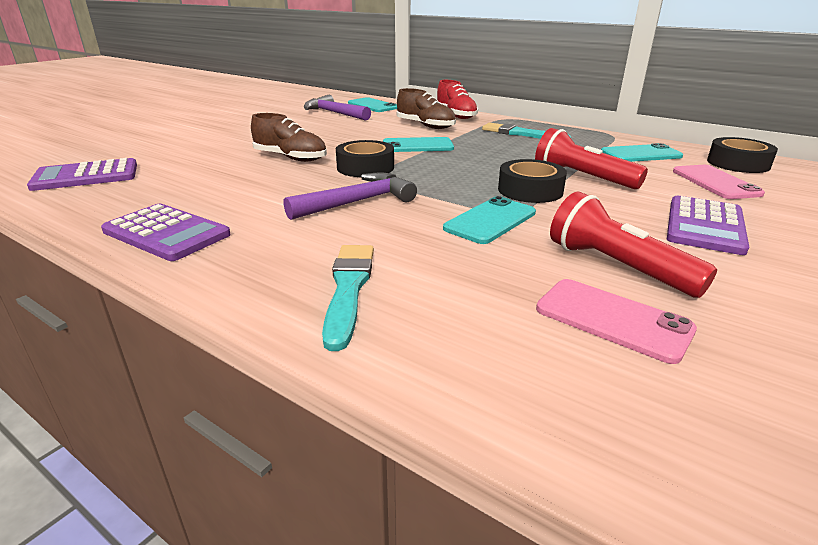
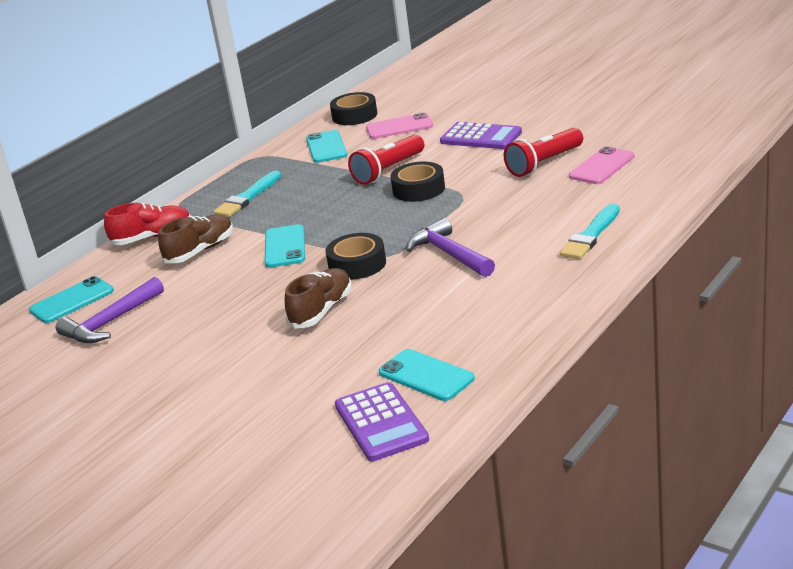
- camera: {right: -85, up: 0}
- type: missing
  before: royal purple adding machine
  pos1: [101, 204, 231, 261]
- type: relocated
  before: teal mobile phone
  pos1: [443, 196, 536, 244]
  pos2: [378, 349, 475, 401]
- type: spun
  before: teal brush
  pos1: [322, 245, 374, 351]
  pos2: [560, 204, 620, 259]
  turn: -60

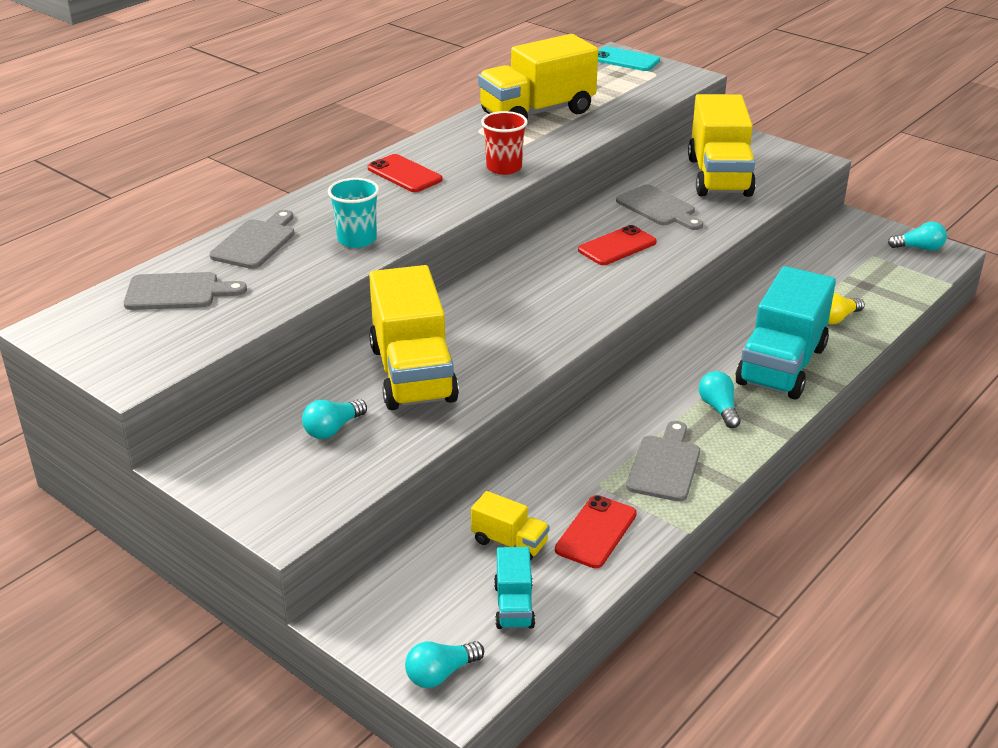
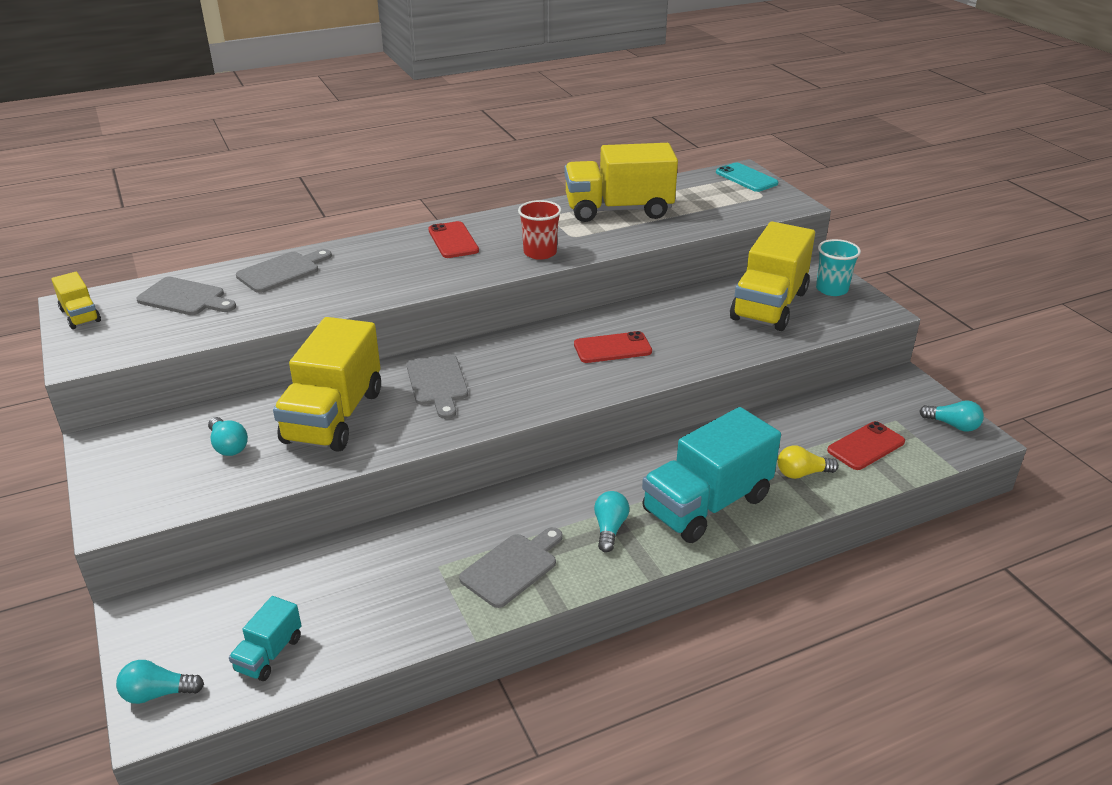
- camera: {right: 25, up: 0}
- type: relocated
  before: teal cup
  pos1: [328, 178, 379, 248]
  pos2: [816, 239, 861, 296]
- type: relocated
  before: yellow toy truck
  pos1: [471, 491, 550, 561]
  pos2: [51, 272, 101, 329]
- type: relocated
  before: red mobile phone
  pos1: [555, 495, 637, 568]
  pos2: [827, 421, 905, 470]
- type: relocated
  before: grey bread board
  pos1: [616, 184, 703, 230]
  pos2: [407, 355, 468, 419]
- type: spun
  before: teal lightbulb
  pos1: [302, 399, 367, 439]
  pos2: [208, 417, 248, 456]
  turn: -105

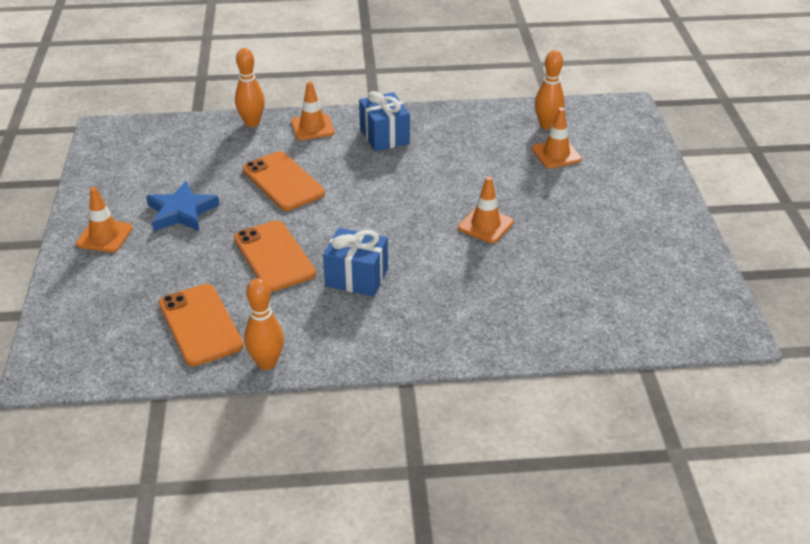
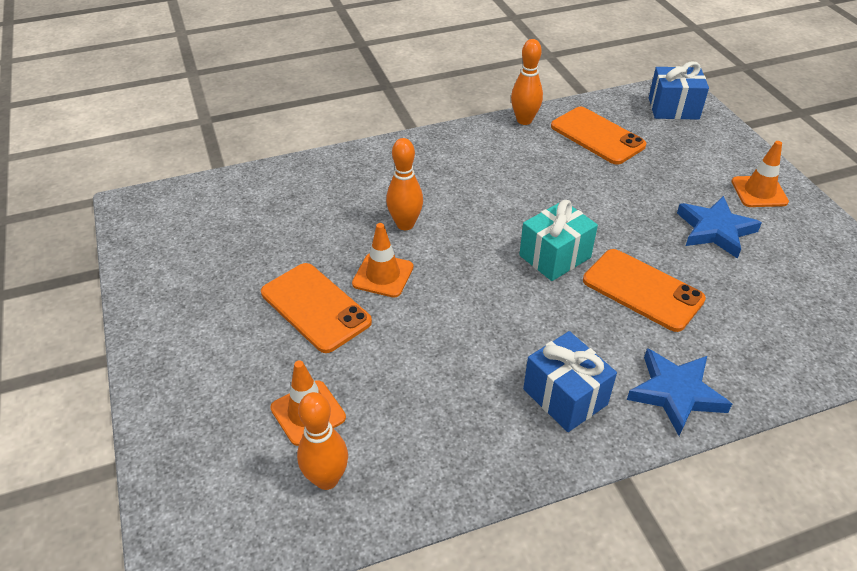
- camera: {right: 165, up: 5}
- type: appeared
  after: teal gift
  pos2: [519, 200, 598, 281]
- type: relocated
  before: bright orange mobile phone
  pos1: [234, 220, 316, 292]
  pos2: [261, 263, 372, 353]
- type: relocated
  before: bright orange skittle
  pos1: [235, 48, 265, 127]
  pos2: [386, 138, 423, 230]
- type: relocated
  before: cobalt gift
  pos1: [323, 228, 388, 296]
  pos2: [649, 61, 709, 120]
- type: exchanged
  before: bright orange road cone
  after: cobalt star shape
  pos1: [291, 81, 335, 140]
  pos2: [627, 348, 732, 436]

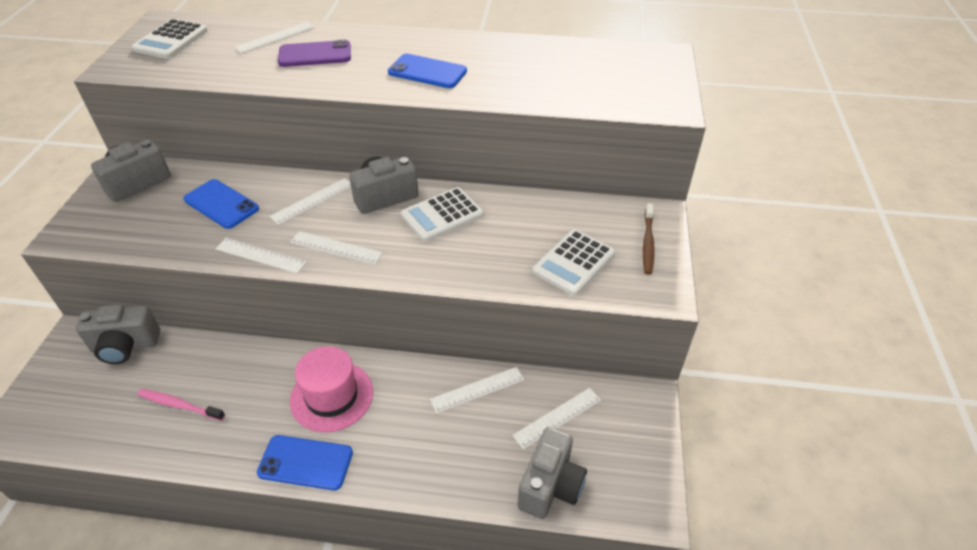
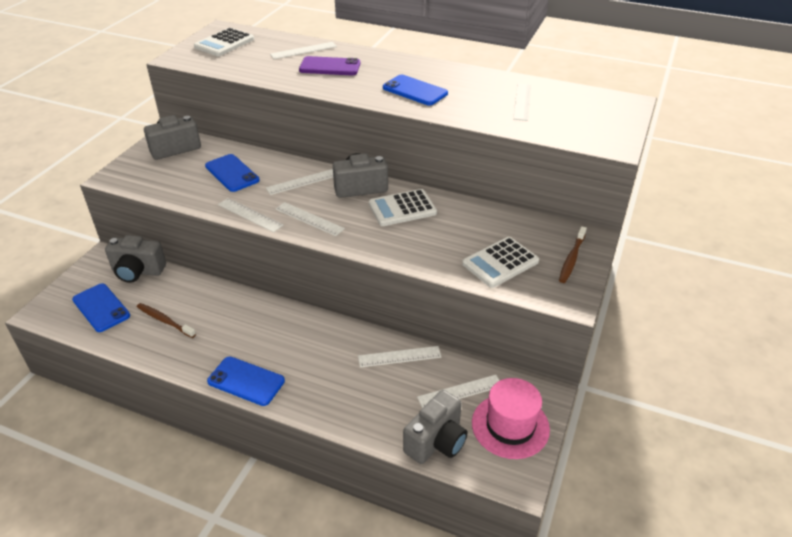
- camera: {right: 15, up: -5}
- type: appeared
  after: cobalt mobile phone
  pos2: [72, 283, 130, 332]
- type: appeared
  after: pure white ruler
  pos2: [513, 83, 531, 121]
- type: relocated
  before: rosy hat
  pos1: [290, 346, 373, 432]
  pos2: [472, 378, 550, 459]
- type: colour
  before: rosy toothbrush
  after: brown toothbrush
  pos1: [137, 389, 225, 421]
  pos2: [137, 303, 196, 338]

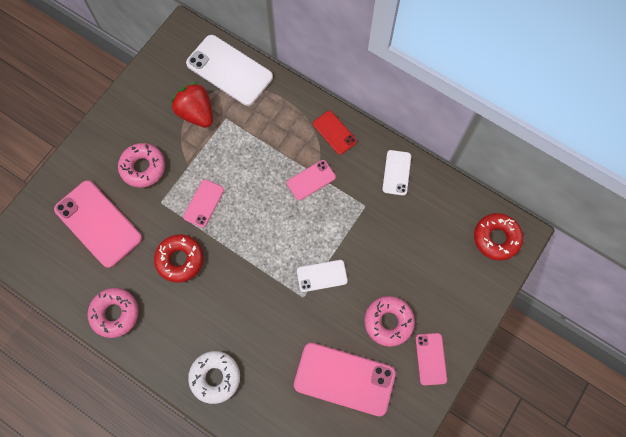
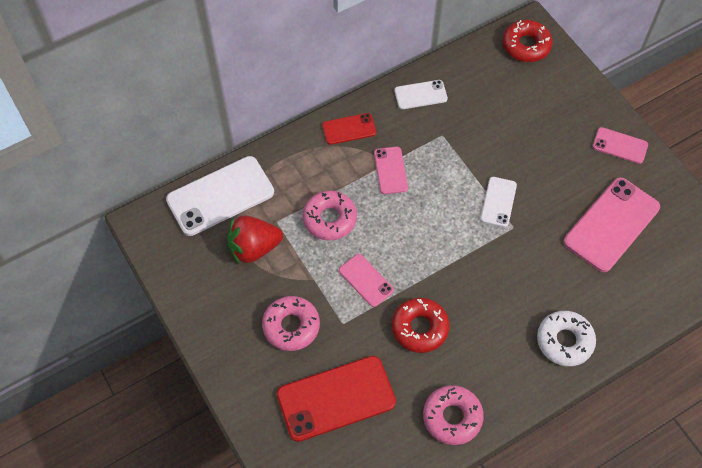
- camera: {right: -65, up: -10}
- type: relocated
  before: rosy doughnut
  pos1: [364, 296, 415, 347]
  pos2: [303, 190, 357, 241]
- type: colour
  before: rosy mobile phone
  after: red mobile phone
  pos1: [54, 180, 142, 268]
  pos2: [277, 356, 396, 442]
- type: spun
  before: pure white mobile phone
  pos1: [382, 150, 411, 196]
  pos2: [394, 80, 448, 109]
  turn: -45

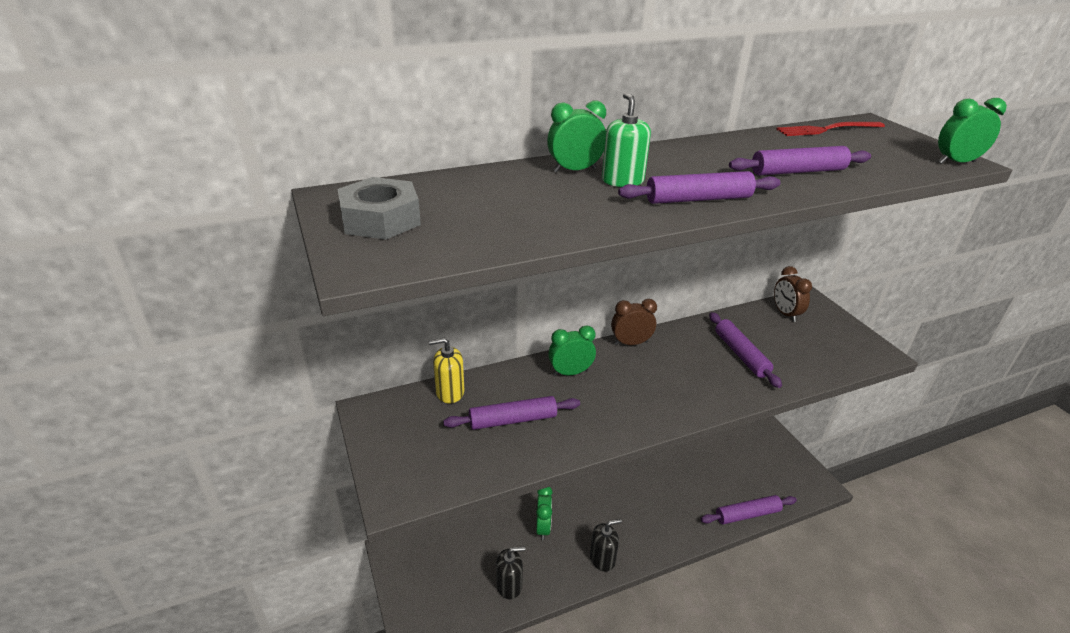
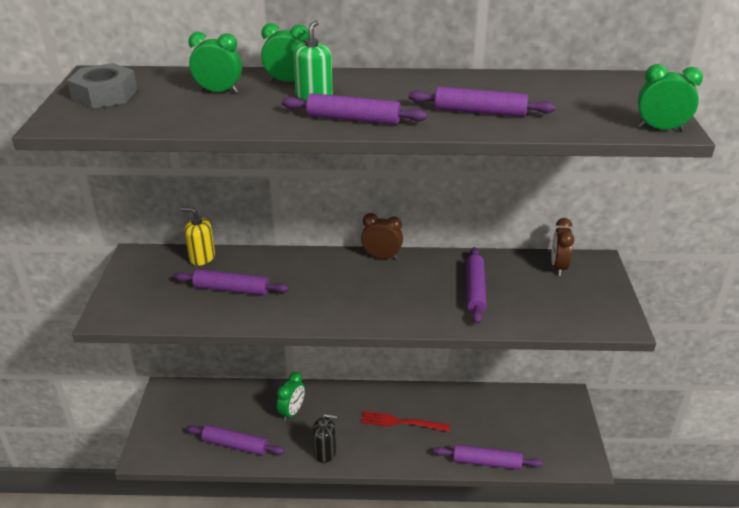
- camera: {right: 25, up: 0}
- type: relocated
  before: emerald alarm clock
  pos1: [548, 326, 596, 376]
  pos2: [188, 32, 242, 93]
- type: relocated
  before: red table fork
  pos1: [776, 122, 885, 136]
  pos2: [361, 411, 450, 432]
- type: exchanged
  before: black soap pump
  after: royal purple rolling pin
  pos1: [496, 547, 525, 599]
  pos2: [186, 425, 285, 455]

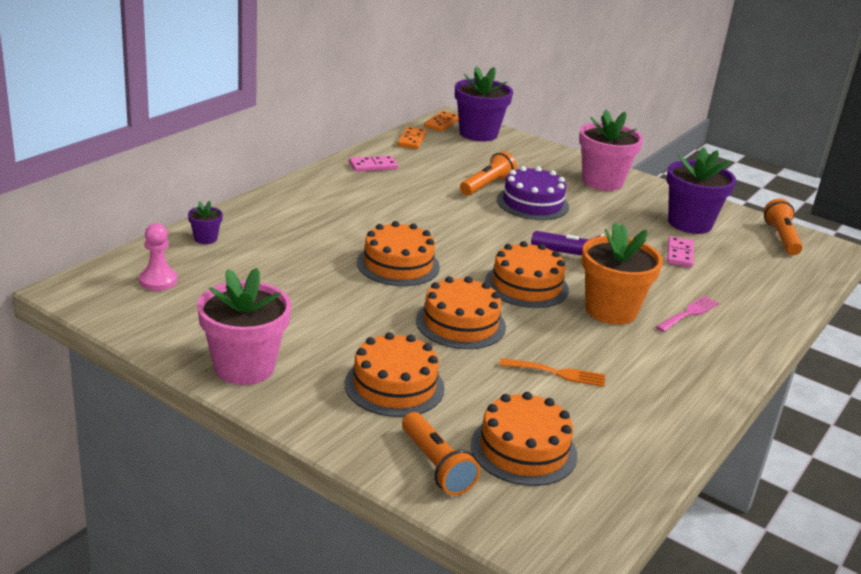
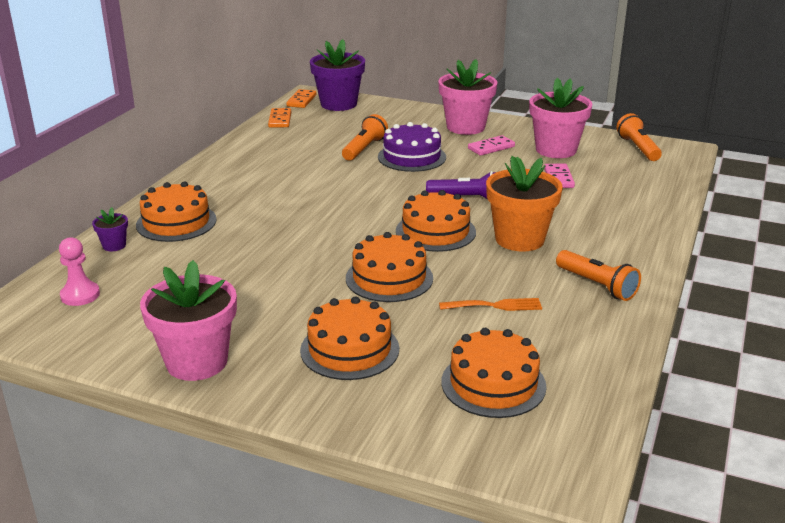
- camera: {right: -10, up: 0}
- type: missing
  before: rosy table fork
  pos1: [656, 296, 719, 332]
- type: relocated
  before: rosy domino piece
  pos1: [349, 156, 398, 171]
  pos2: [468, 135, 515, 156]
- type: relocated
  before: bright orange layer cake
  pos1: [357, 221, 440, 286]
  pos2: [136, 182, 217, 242]
- type: relocated
  before: bright orange torch
  pos1: [402, 412, 480, 495]
  pos2: [556, 250, 641, 301]
- type: colour
  before: royal purple plant pot
  after: rosy plant pot
  pos1: [667, 147, 736, 234]
  pos2: [529, 78, 592, 158]

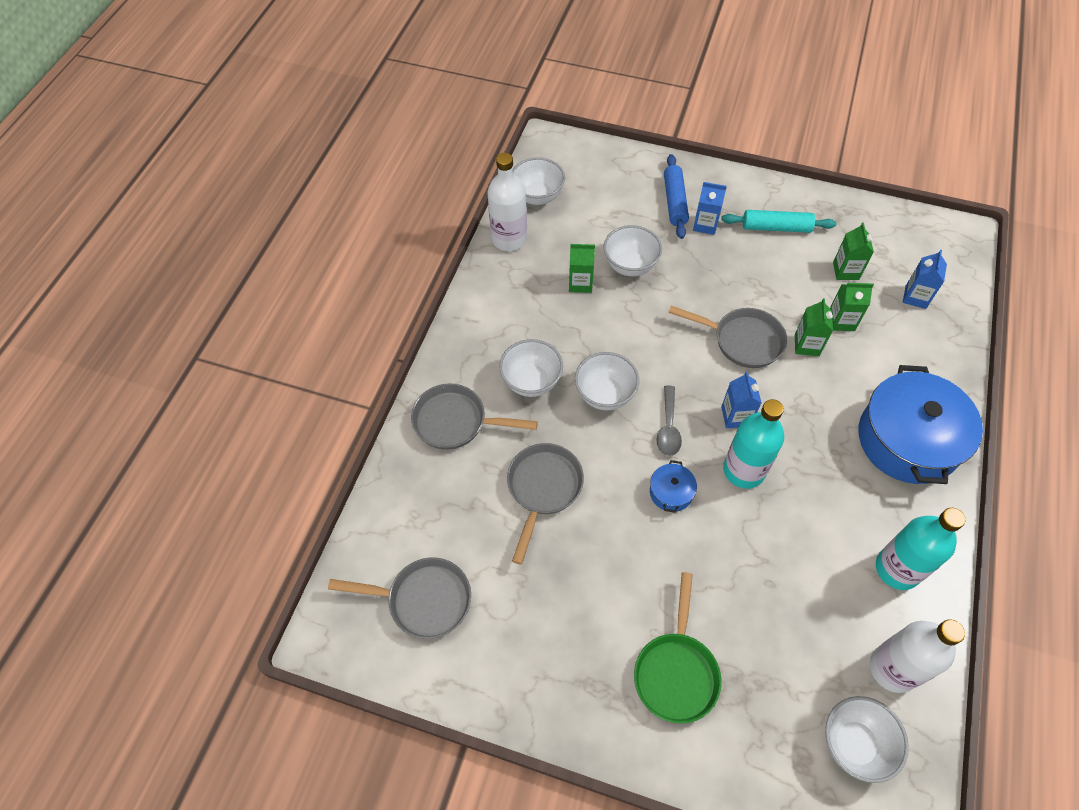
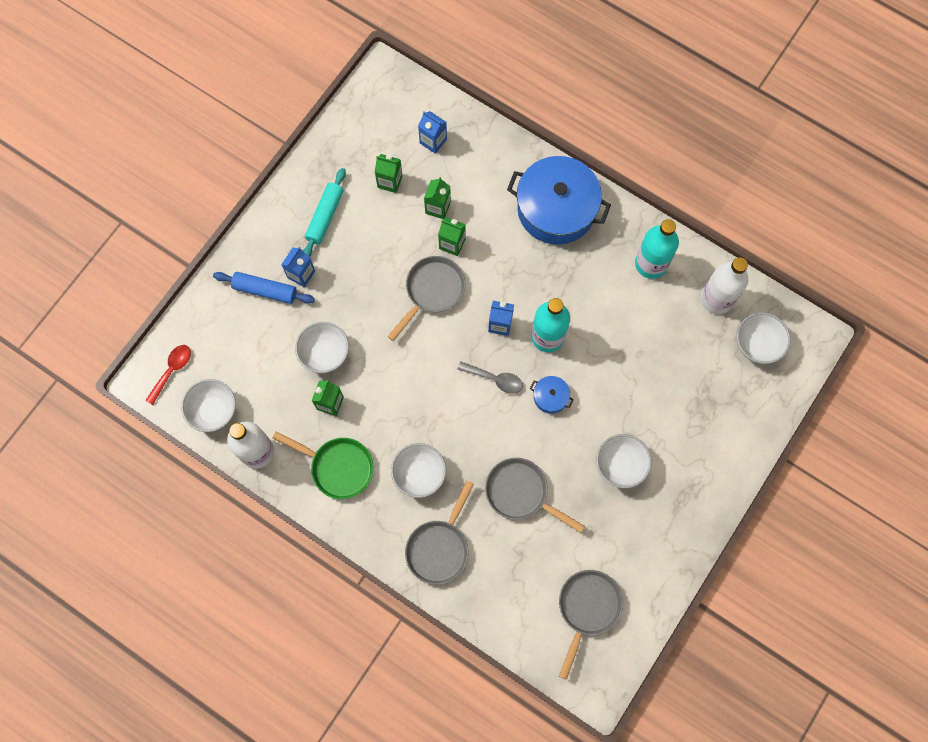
- camera: {right: -75, up: 15}
- type: appeared
  after: red spoon
  pos2: [145, 345, 191, 405]
- type: relocated
  before: pure white serving bowl
  pos1: [575, 352, 639, 410]
  pos2: [596, 434, 652, 488]
- type: relocated
  before: emerald pan
  pos1: [634, 572, 722, 724]
  pos2: [272, 431, 373, 499]

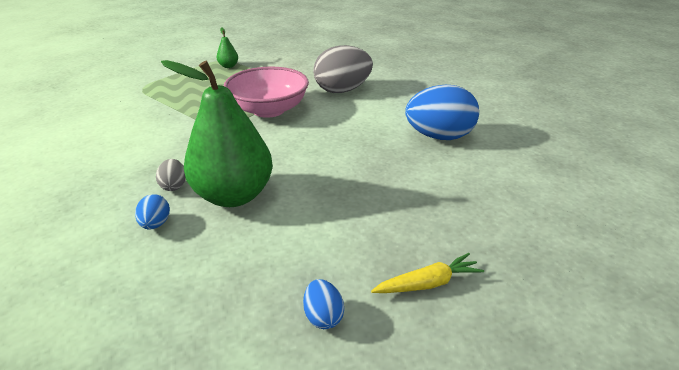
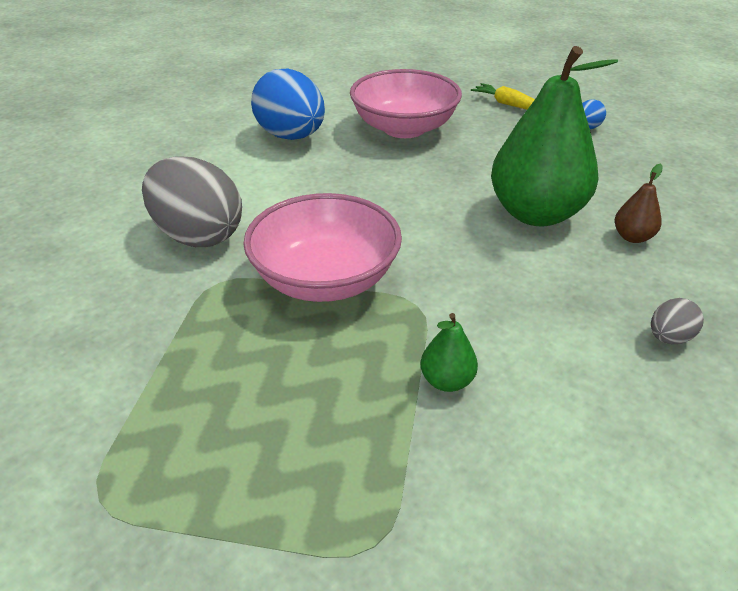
- camera: {right: -120, up: 5}
- type: appeared
  after: rosy serving bowl
  pos2: [350, 69, 462, 138]
- type: relocated
  before: grey egg
  pos1: [156, 159, 186, 191]
  pos2: [651, 298, 704, 344]
- type: relocated
  before: emerald pear
  pos1: [216, 27, 238, 68]
  pos2: [421, 313, 478, 392]
- type: exchanged
  before: cobalt egg
  after: brown pear
  pos1: [135, 194, 170, 229]
  pos2: [615, 164, 663, 243]

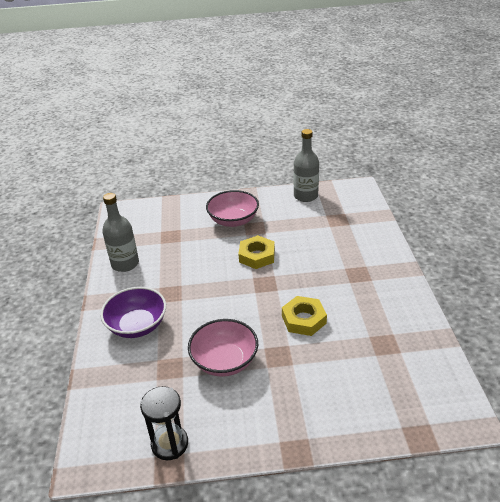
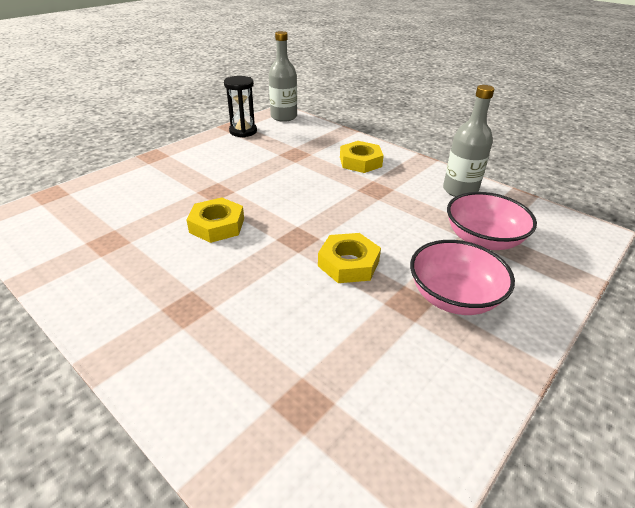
- camera: {right: 135, up: 0}
- type: relocated
  before: rosy serving bowl
  pos1: [188, 319, 258, 377]
  pos2: [447, 192, 537, 250]
- type: relocated
  before: grey drink bottle
  pos1: [294, 129, 319, 202]
  pos2: [269, 31, 297, 122]
- type: exchanged
  before: royal purple serving bowl
  after: yellow hex nut
  pos1: [100, 287, 166, 338]
  pos2: [340, 141, 384, 173]

